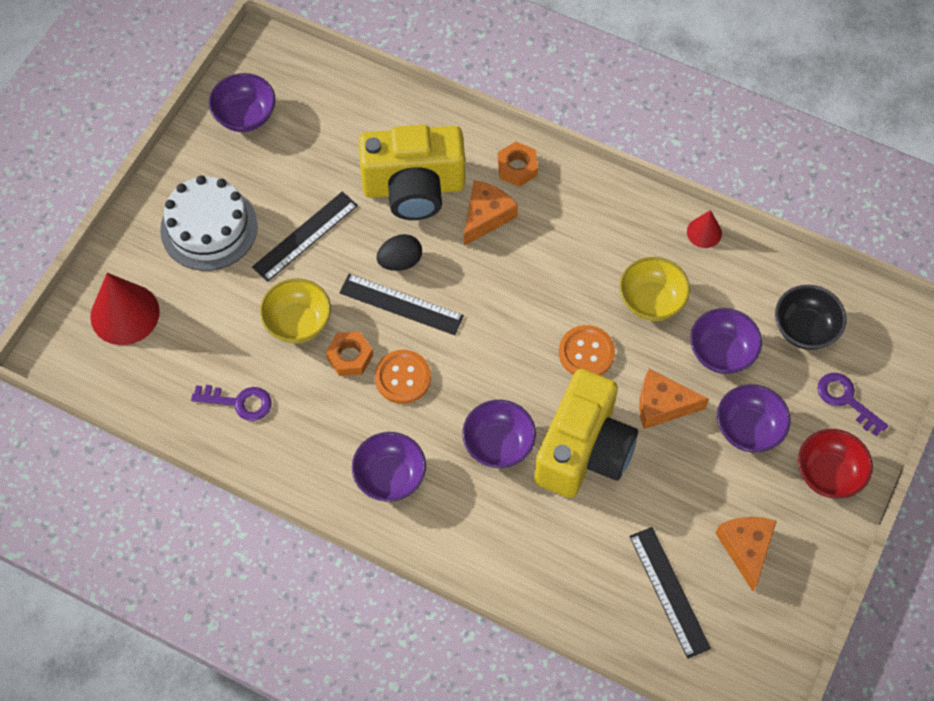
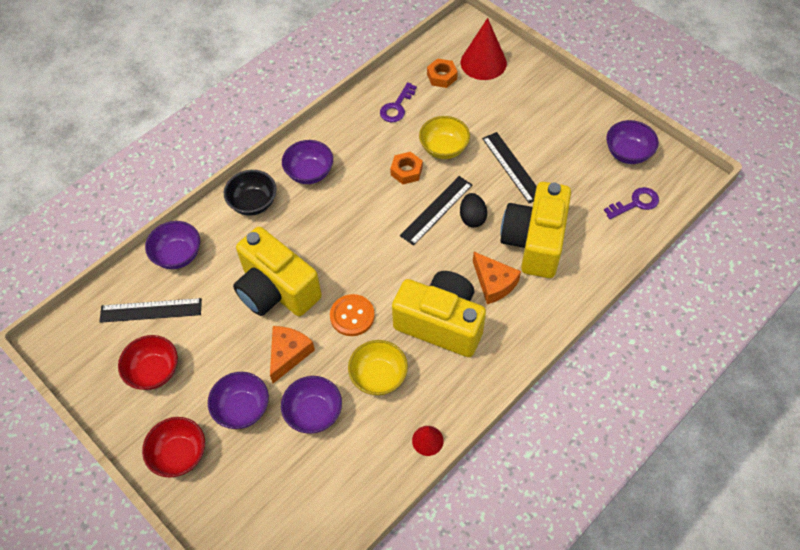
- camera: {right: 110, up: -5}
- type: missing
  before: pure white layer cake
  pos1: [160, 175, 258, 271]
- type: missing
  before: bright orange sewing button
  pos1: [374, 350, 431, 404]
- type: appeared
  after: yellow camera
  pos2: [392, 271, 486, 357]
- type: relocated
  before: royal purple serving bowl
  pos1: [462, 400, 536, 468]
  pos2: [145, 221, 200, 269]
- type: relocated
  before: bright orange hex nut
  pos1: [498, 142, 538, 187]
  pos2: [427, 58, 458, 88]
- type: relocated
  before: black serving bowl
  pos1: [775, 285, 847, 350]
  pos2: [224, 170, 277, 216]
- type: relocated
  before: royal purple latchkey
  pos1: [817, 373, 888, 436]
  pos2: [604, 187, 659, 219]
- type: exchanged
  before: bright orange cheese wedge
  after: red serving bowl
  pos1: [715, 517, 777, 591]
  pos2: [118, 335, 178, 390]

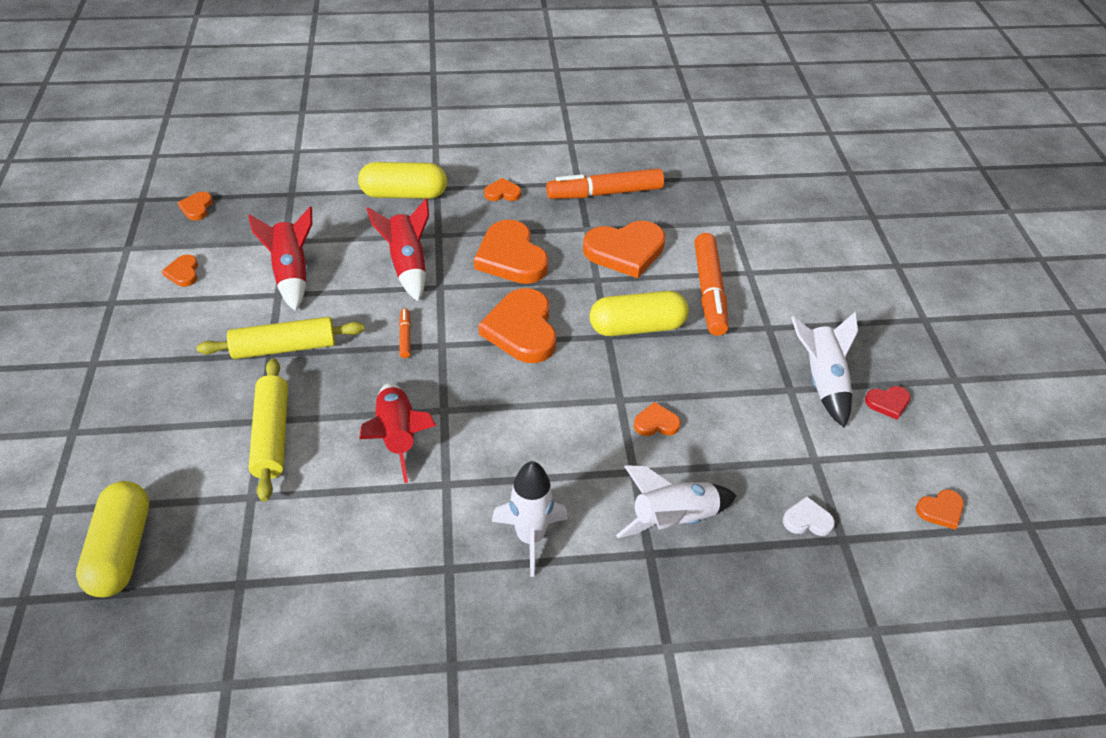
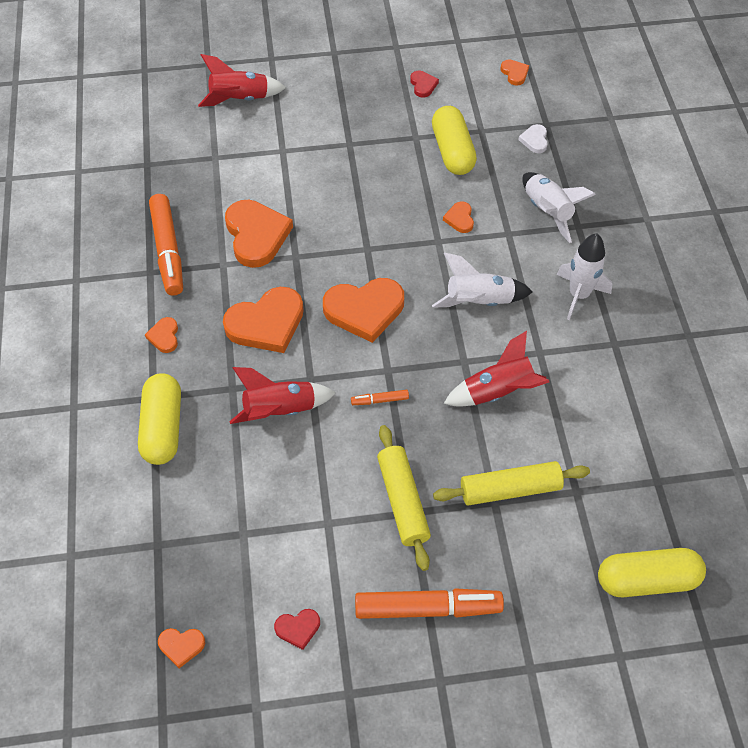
- camera: {right: -90, up: 10}
- type: relocated
  before: red spaceship
  pos1: [248, 206, 312, 311]
  pos2: [198, 54, 286, 107]
- type: relocated
  before: yellow pill
  pos1: [590, 291, 689, 336]
  pos2: [432, 106, 477, 175]
- type: relocated
  before: bright orange felt pen
  pos1: [694, 233, 728, 336]
  pos2: [355, 588, 504, 619]
- type: relocated
  before: pure white spaceship
  pos1: [791, 311, 858, 428]
  pos2: [432, 253, 533, 308]
- type: colour
  before: bright orange love heart
  after: red love heart
  pos1: [162, 255, 198, 287]
  pos2: [274, 609, 320, 650]

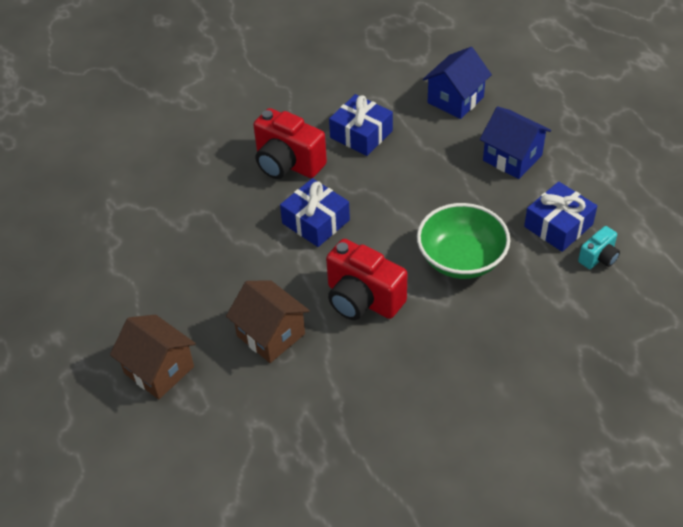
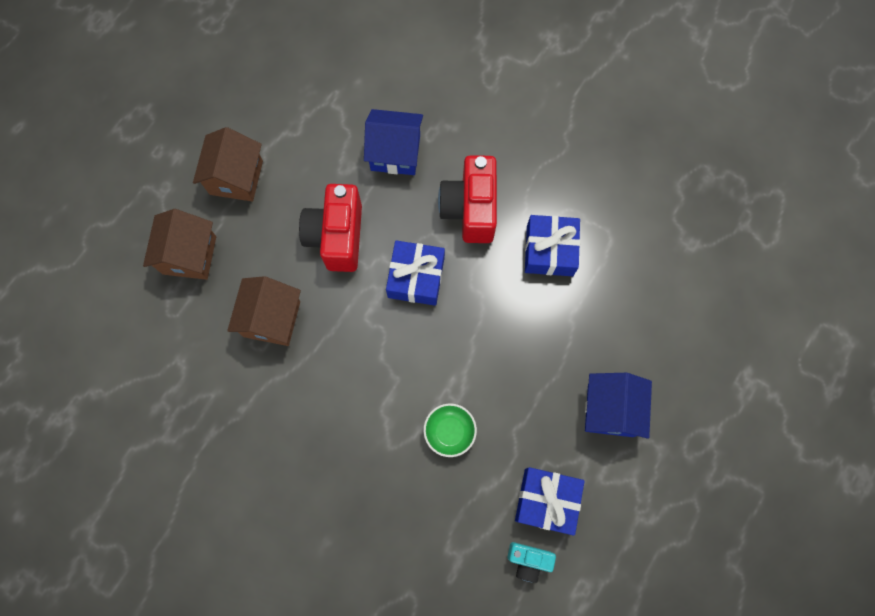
- camera: {right: 55, up: 25}
- type: appeared
  after: brown cottage
  pos2: [193, 127, 263, 202]
- type: relocated
  before: red camera
  pos1: [326, 239, 407, 320]
  pos2: [299, 184, 362, 272]
- type: relocated
  before: cobalt cottage
  pos1: [423, 47, 492, 119]
  pos2: [364, 109, 423, 175]
- type: size
  before: emerald serving bowl
  pos1: [417, 203, 510, 279]
  pos2: [424, 403, 477, 457]
  scale: 0.54

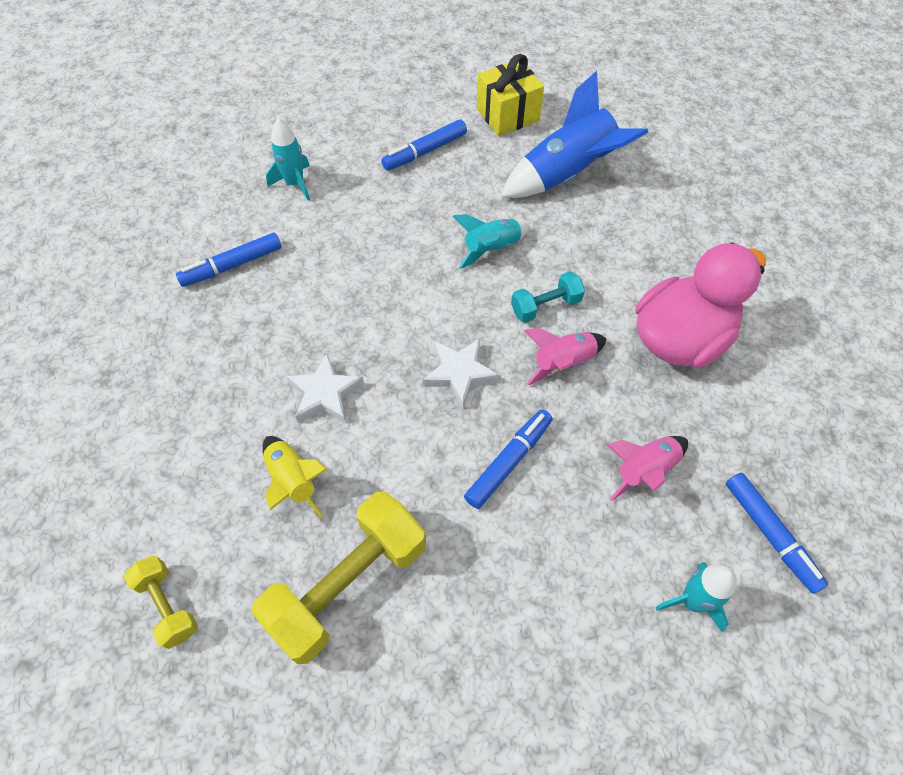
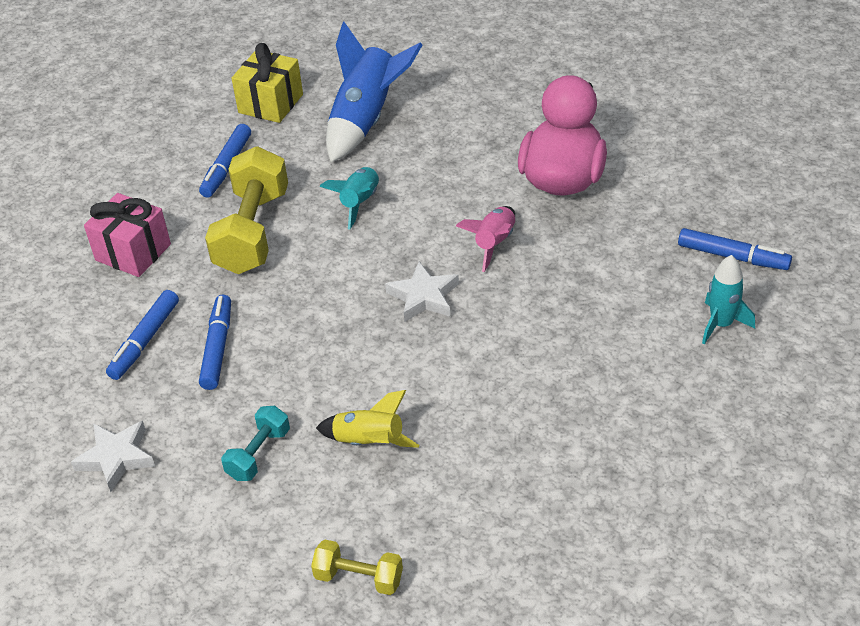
- camera: {right: -35, up: -15}
- type: missing
  before: rosy spaceship
  pos1: [607, 436, 688, 501]
- type: relocated
  before: yellow dumbbell
  pos1: [252, 492, 426, 665]
  pos2: [205, 146, 288, 274]
- type: relocated
  before: pure white star shape
  pos1: [286, 353, 364, 423]
  pos2: [71, 421, 155, 492]
- type: relocated
  before: cobalt felt pen
  pos1: [464, 409, 552, 509]
  pos2: [199, 294, 231, 390]
- type: relocated
  before: teal dumbbell
  pos1: [511, 271, 585, 323]
  pos2: [221, 406, 290, 481]
- type: exchanged
  before: teal spaceship
  after: rosy gift
  pos1: [266, 119, 310, 201]
  pos2: [84, 193, 171, 277]

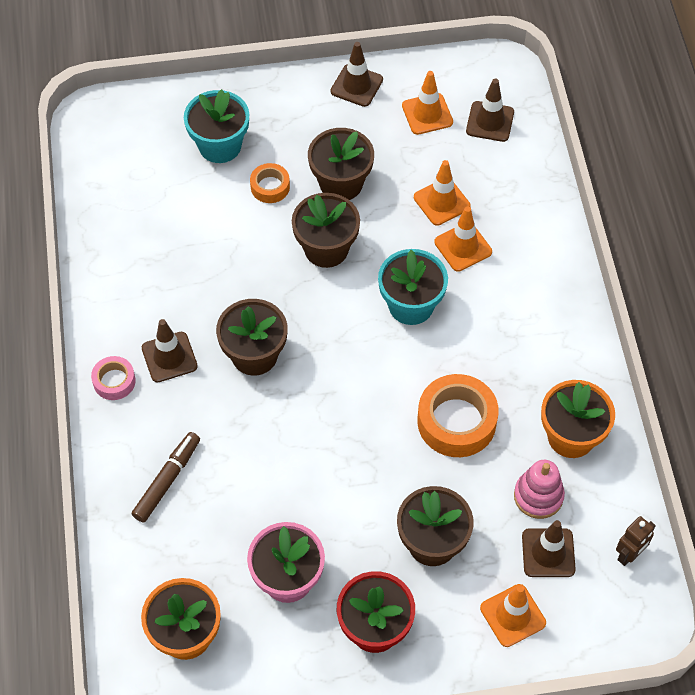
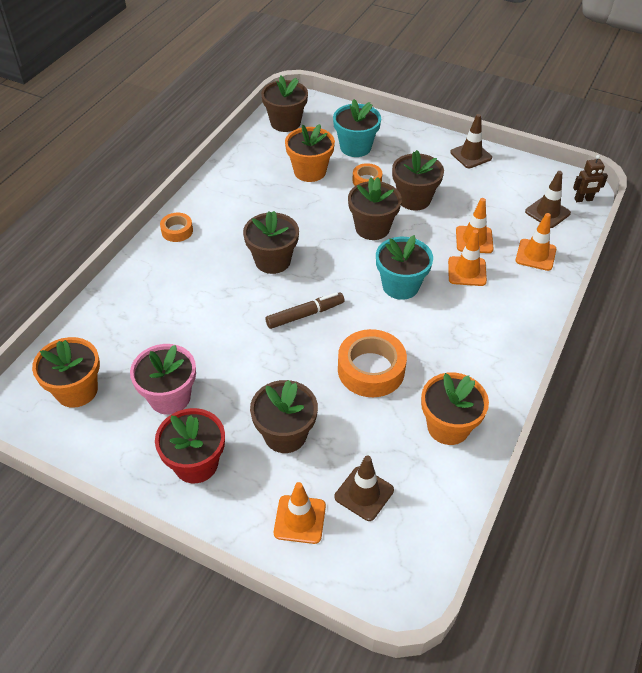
- camera: {right: 35, up: -10}
- type: missing
  before: brown road cone
  pos1: [142, 319, 198, 383]
- type: missing
  before: rosy stacking rings
  pos1: [514, 460, 565, 519]
- type: appeared
  after: brown plant pot
  pos2: [261, 76, 308, 132]
- type: appeared
  after: bright orange plant pot
  pos2: [285, 124, 335, 182]
- type: relocated
  before: brown felt pen
  pos1: [132, 432, 200, 523]
  pos2: [266, 292, 344, 329]
- type: relocated
  before: bright orange road cone
  pos1: [402, 71, 453, 135]
  pos2: [516, 213, 556, 271]
- type: relocated
  before: brown robot
  pos1: [616, 516, 656, 566]
  pos2: [573, 155, 608, 202]
- type: colour
  before: rosy tape
  after: bright orange tape
  pos1: [91, 356, 136, 400]
  pos2: [160, 213, 193, 242]

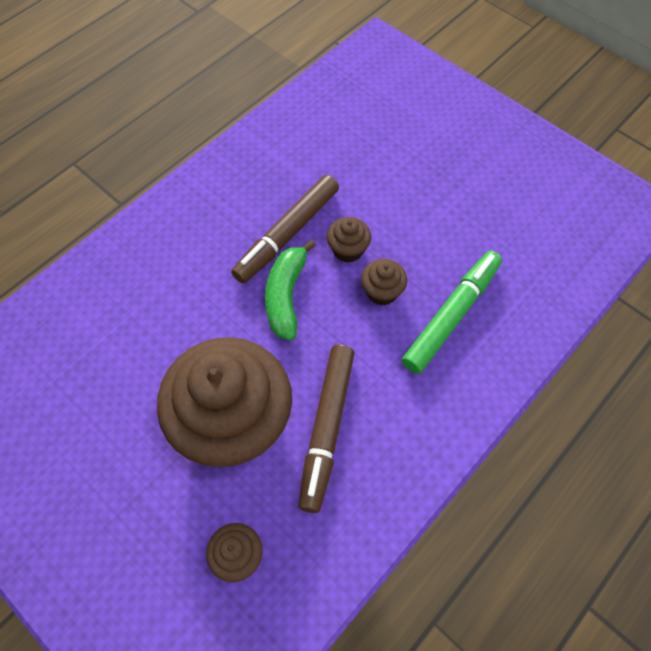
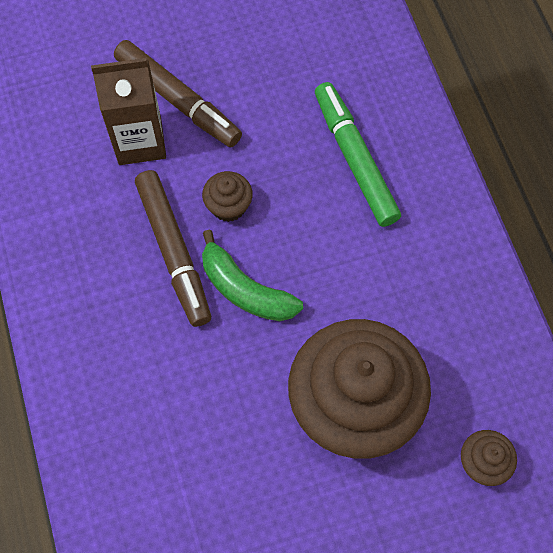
- camera: {right: -60, up: 5}
- type: missing
  before: brown muffin
  pos1: [361, 259, 407, 305]
- type: appeared
  after: brown carton
  pos2: [91, 58, 166, 165]
- type: relocated
  before: brown felt pen
  pos1: [298, 344, 355, 513]
  pos2: [114, 40, 242, 147]

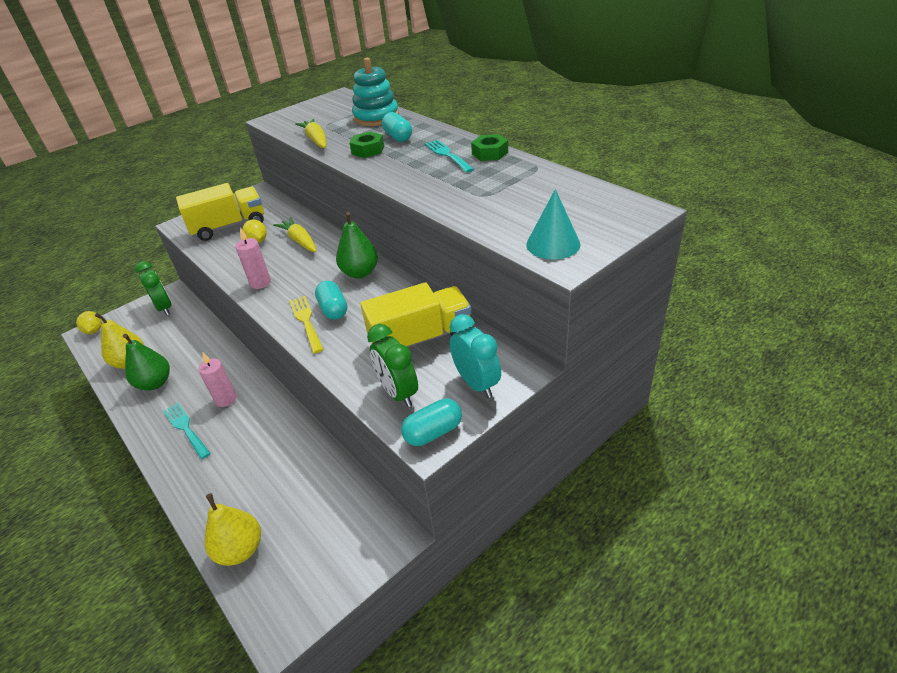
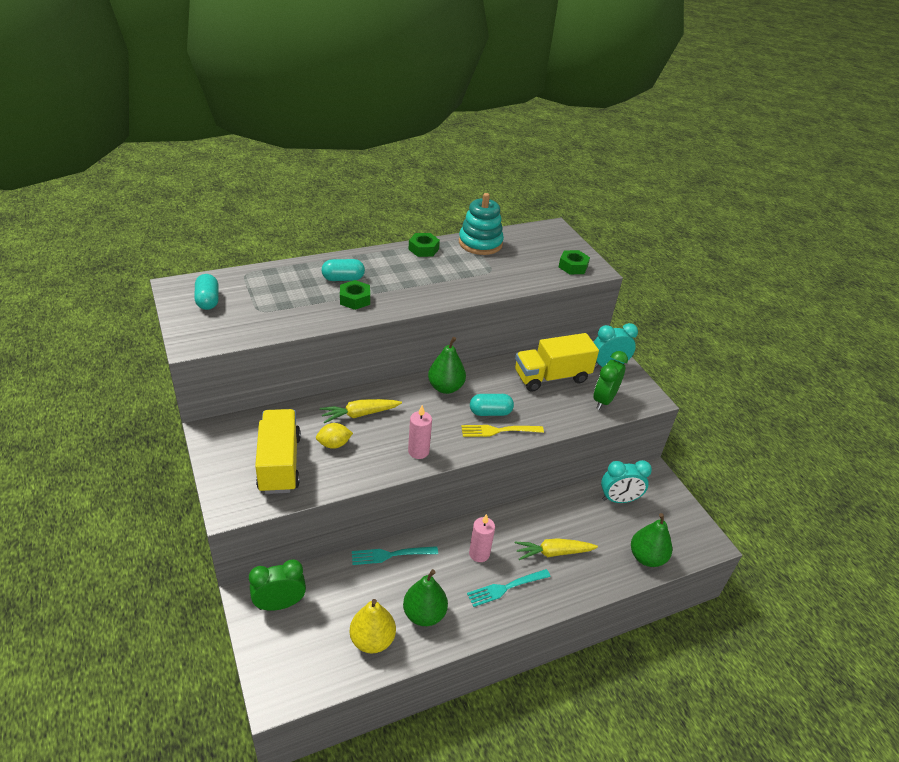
- camera: {right: -80, up: 0}
- type: missing
  before: yellow lemon
  pos1: [76, 311, 102, 334]
- type: appeared
  after: teal alarm clock
  pos2: [601, 460, 652, 503]
- type: relocated
  before: yellow carrot
  pos1: [295, 119, 326, 148]
  pos2: [515, 538, 598, 560]
- type: relocated
  before: teal stacking rings
  pos1: [352, 58, 399, 126]
  pos2: [459, 193, 504, 255]
- type: relocated
  before: teal pill
  pos1: [401, 399, 462, 446]
  pos2: [194, 274, 219, 310]
- type: relocated
  before: teal table fork
  pos1: [425, 140, 474, 173]
  pos2: [352, 546, 438, 565]
- type: exchanged
  before: teal solid cone
  after: emerald hex nut
  pos1: [526, 189, 580, 260]
  pos2: [559, 250, 590, 274]
- type: colour
  before: yellow pear
  after: emerald pear
  pos1: [204, 493, 261, 566]
  pos2: [631, 513, 672, 567]
- type: spun
  before: yellow toy truck
  pos1: [360, 282, 472, 347]
  pos2: [515, 333, 599, 392]
  turn: -105
- type: spun
  before: emerald alarm clock
  pos1: [367, 324, 418, 407]
  pos2: [594, 351, 628, 410]
  turn: 135

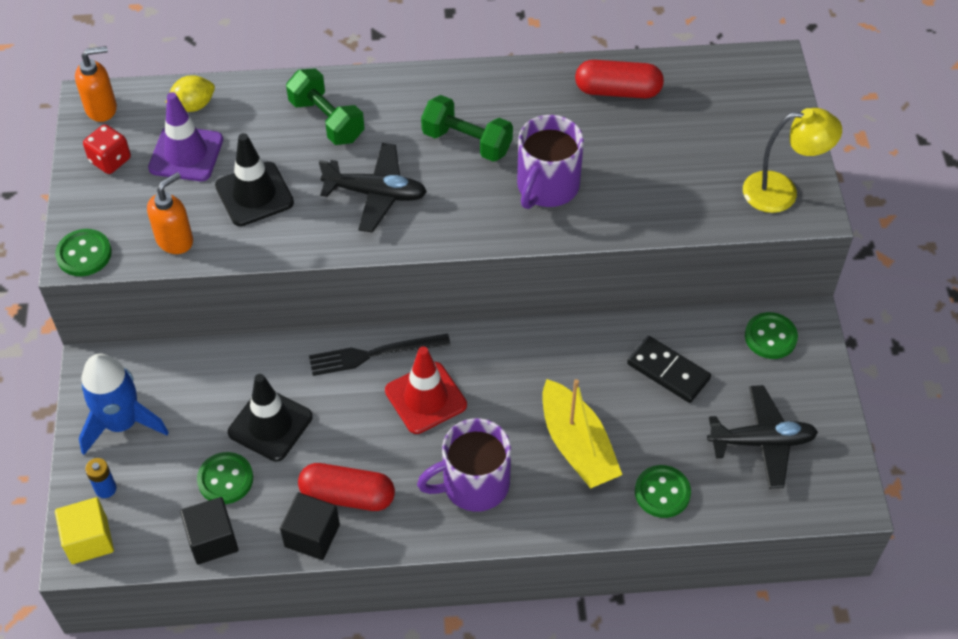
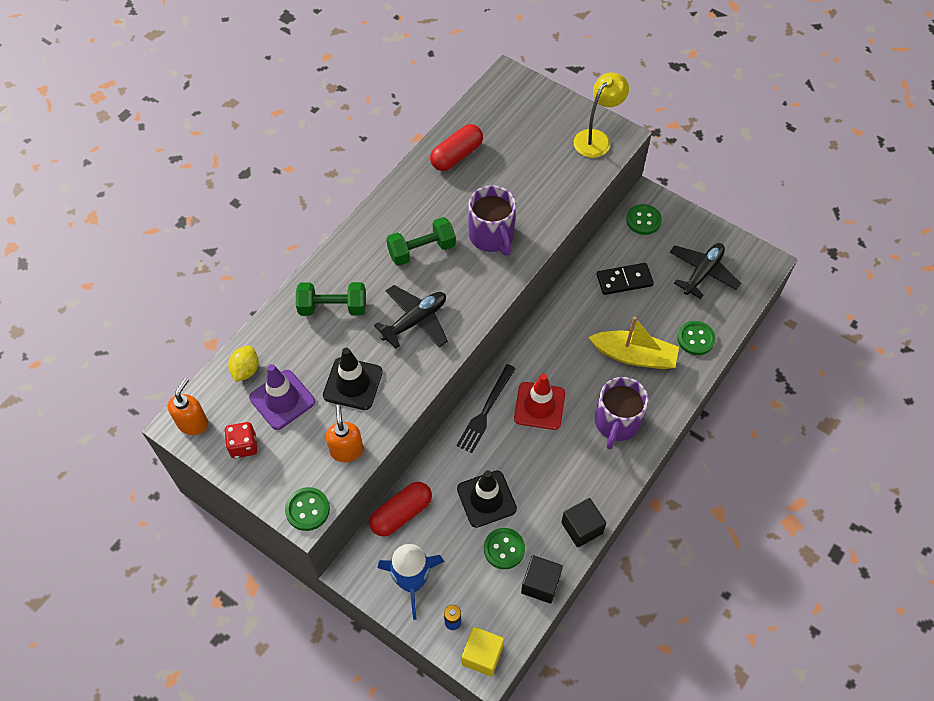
- camera: {right: -50, up: 5}
- type: relocated
  before: red pill
  pos1: [298, 463, 395, 511]
  pos2: [369, 482, 432, 537]

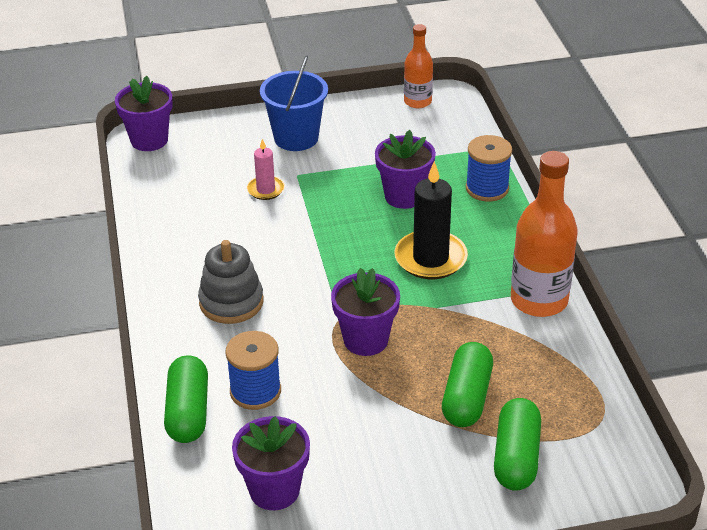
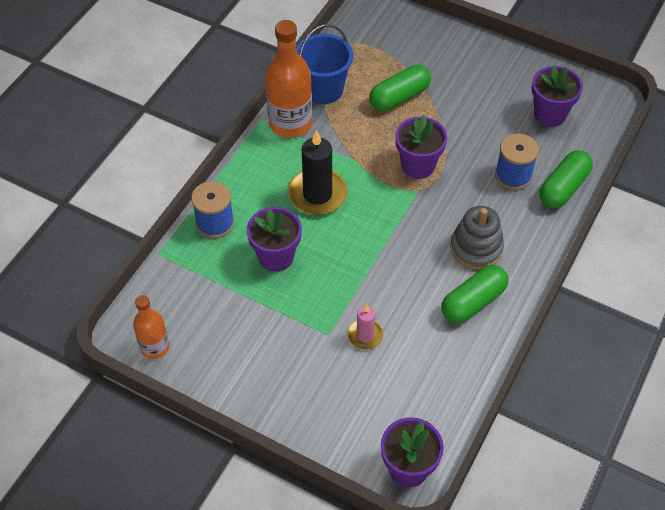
- camera: {right: -140, up: 15}
- type: relocated
  before: cobalt sand bucket
  pos1: [260, 55, 328, 151]
  pos2: [296, 24, 353, 104]
- type: relocated
  before: emerald pill
  pos1: [494, 398, 541, 491]
  pos2: [441, 265, 508, 323]

